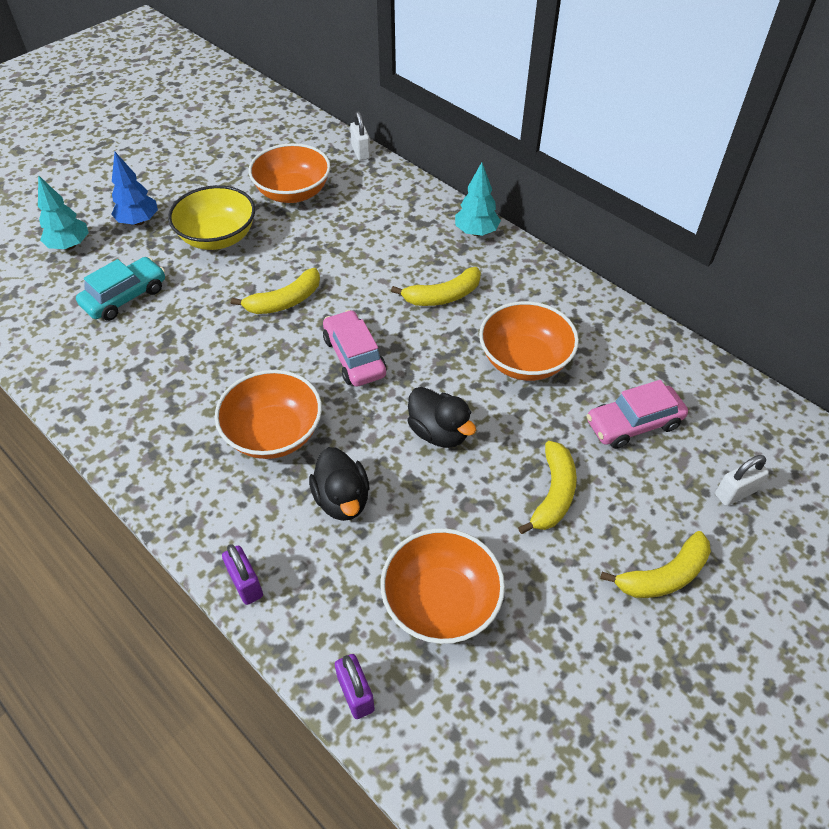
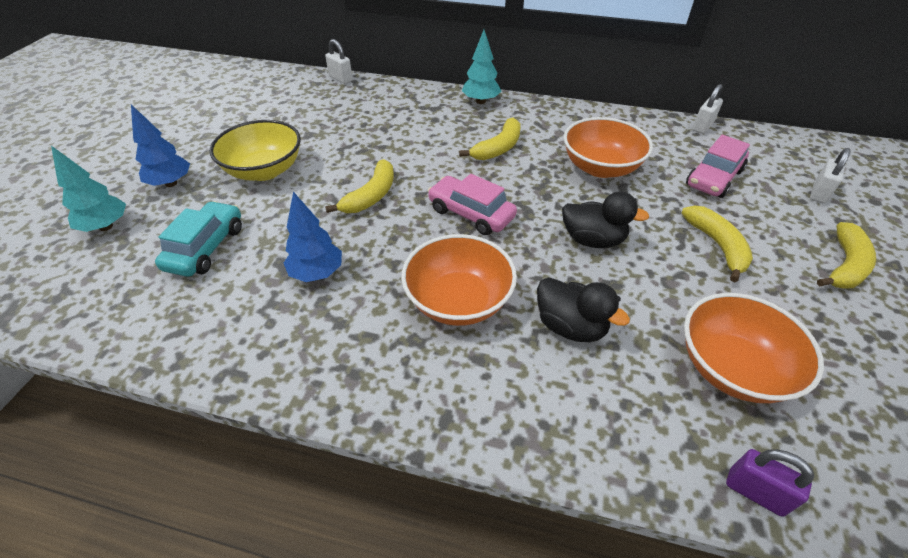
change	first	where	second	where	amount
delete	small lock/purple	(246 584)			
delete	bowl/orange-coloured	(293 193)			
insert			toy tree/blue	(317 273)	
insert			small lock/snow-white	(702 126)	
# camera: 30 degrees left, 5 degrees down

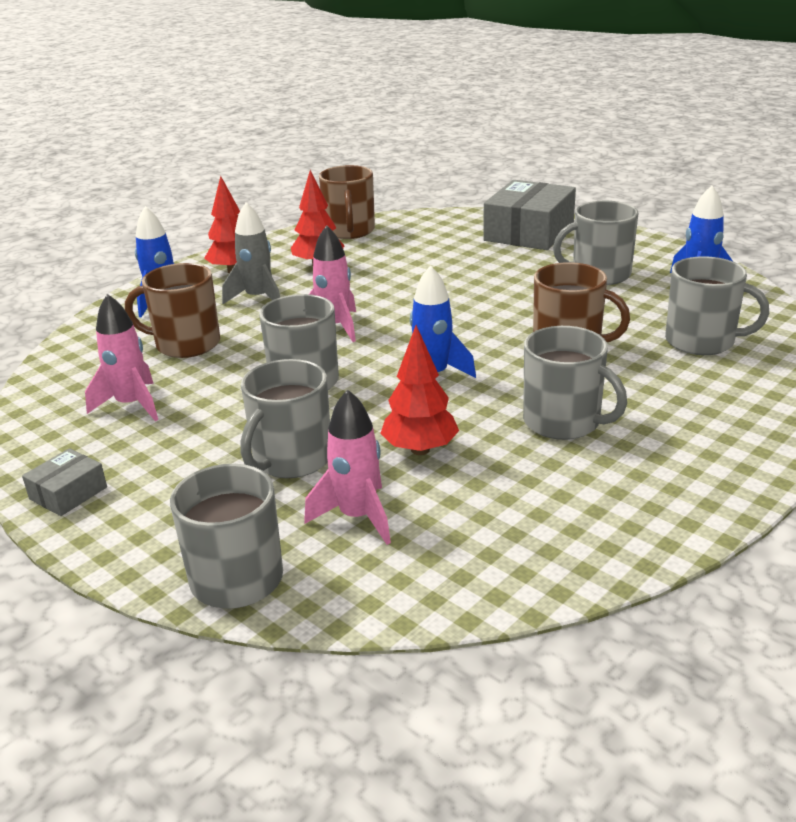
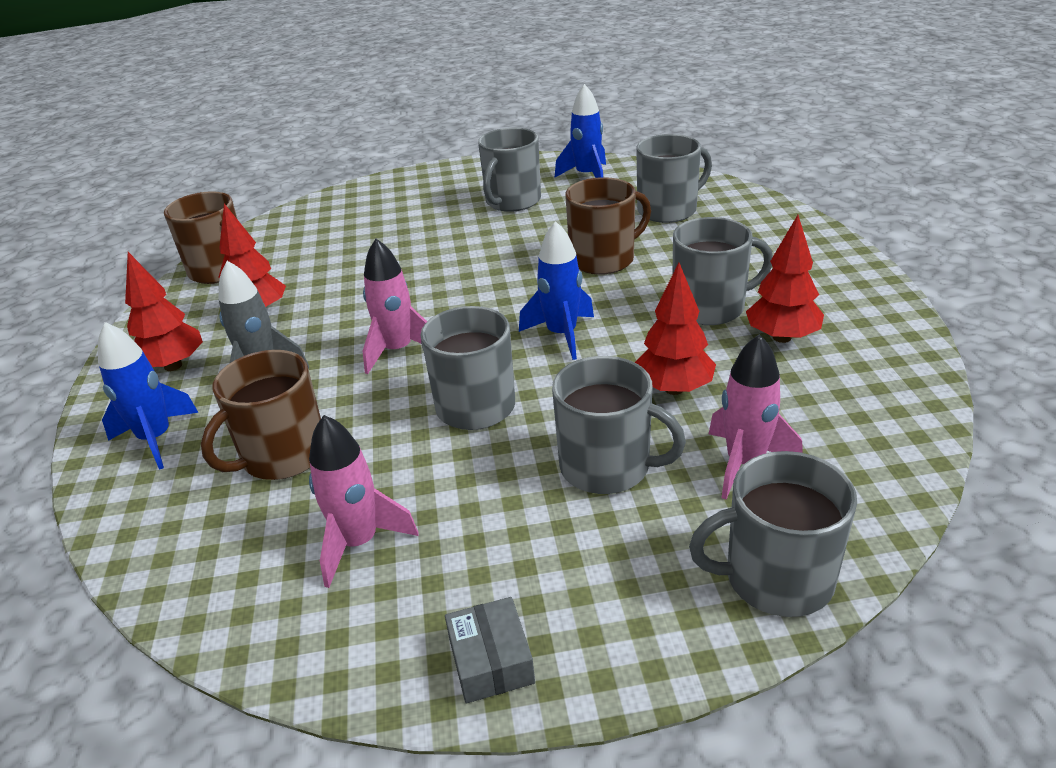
change	first	where	second	where	amount
delete	box/grey	(529 232)			
insert			toy tree/red	(782 337)	
rotate	tea mug/grey	(291 459)		(607 467)	45 degrees counterclockwise
# camera: 50 degrees left, 5 degrees up

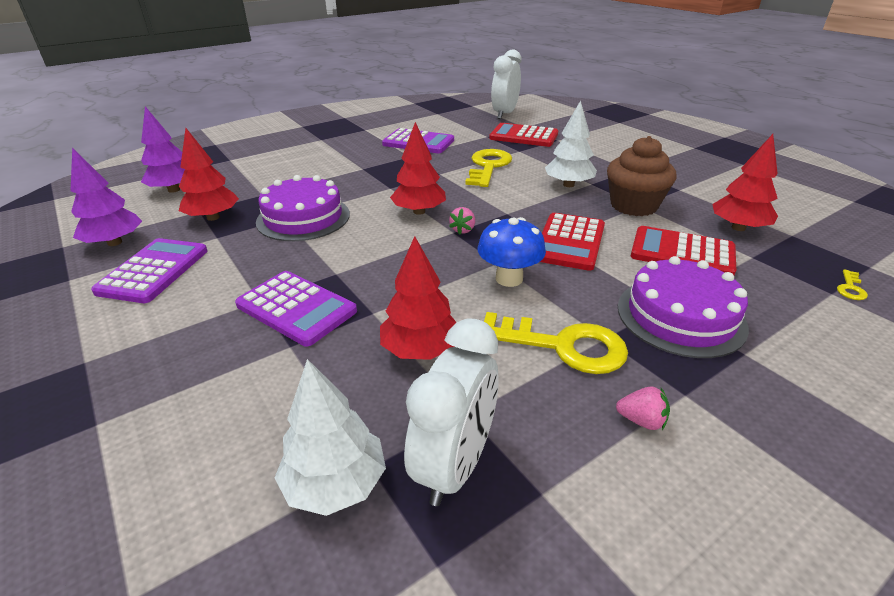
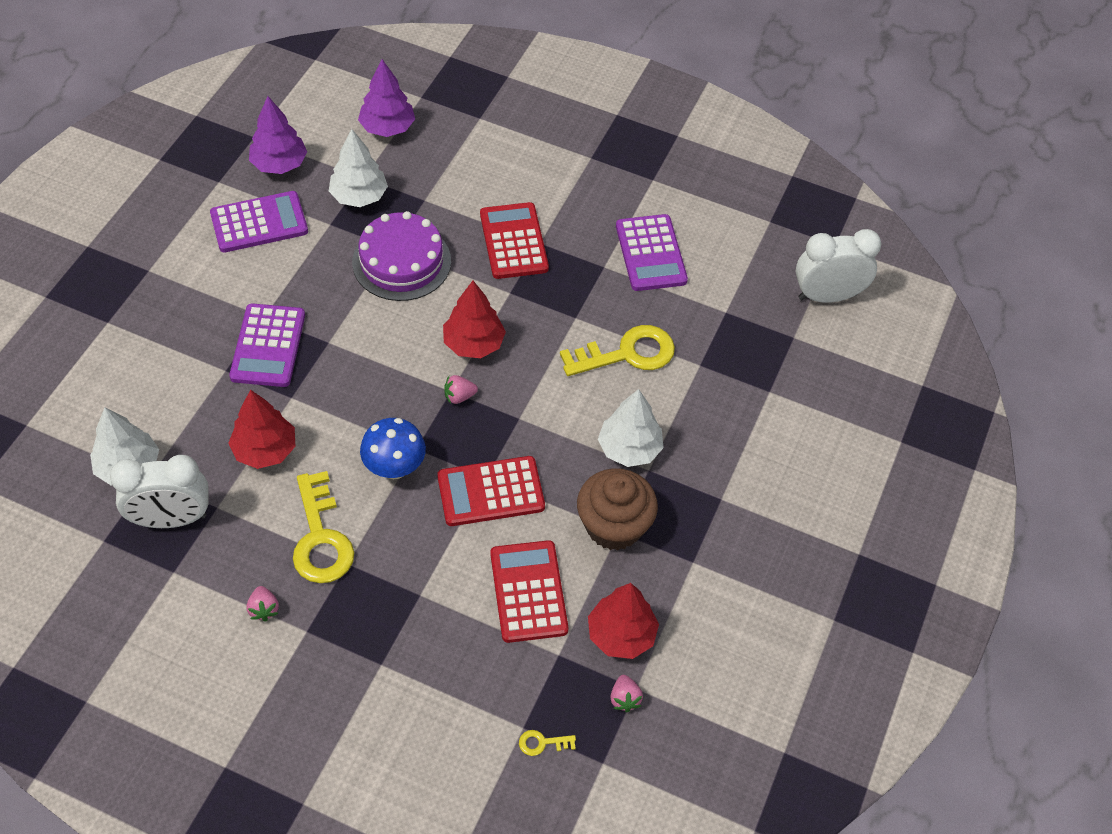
change	first	where	second	where	amount
delete	layer cake/purple	(680 316)			
insert			strawberry/rose-pink	(624 699)	
move	pocket calculator/red	(523 136)		(513 241)	
recolor	toy tree/red	(213 217)	toy tree/snow-white	(359 196)	
# camera: 55 degrees right, 20 degrees up

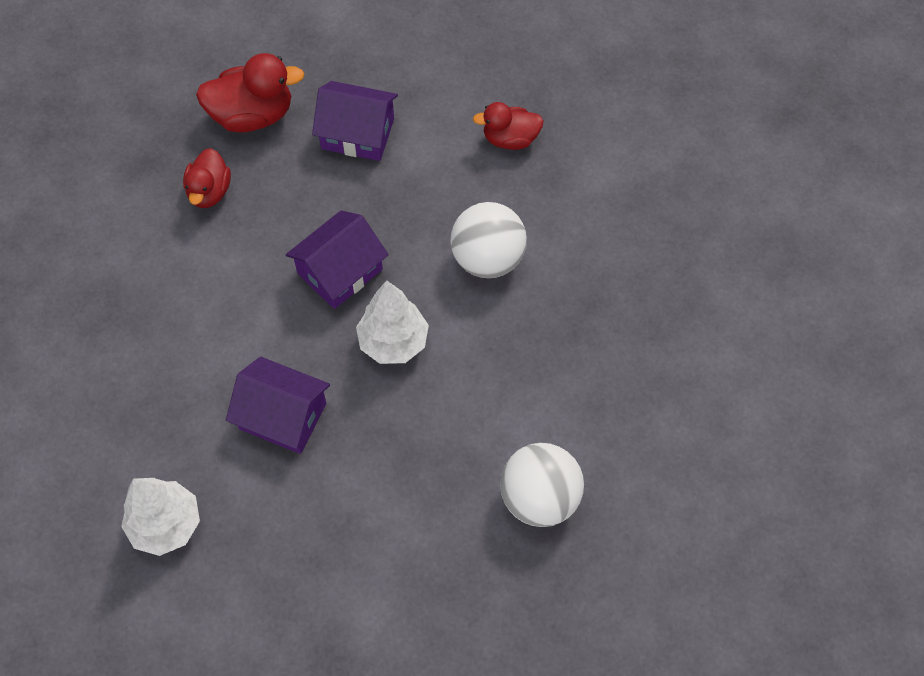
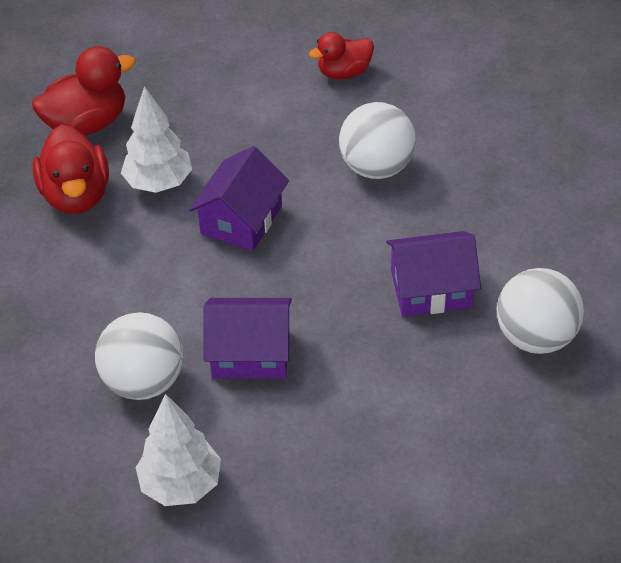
change	first	where	second	where	amount
insert			sphere/snow-white	(144 382)	
move	cottage/purple	(357 133)		(431 289)	
move	toy tree/snow-white	(393 342)		(159 183)	
resize	rubber duck/red	(209 191)		(76 195)	x1.55
# camera: 20 degrees left, 15 degrees down

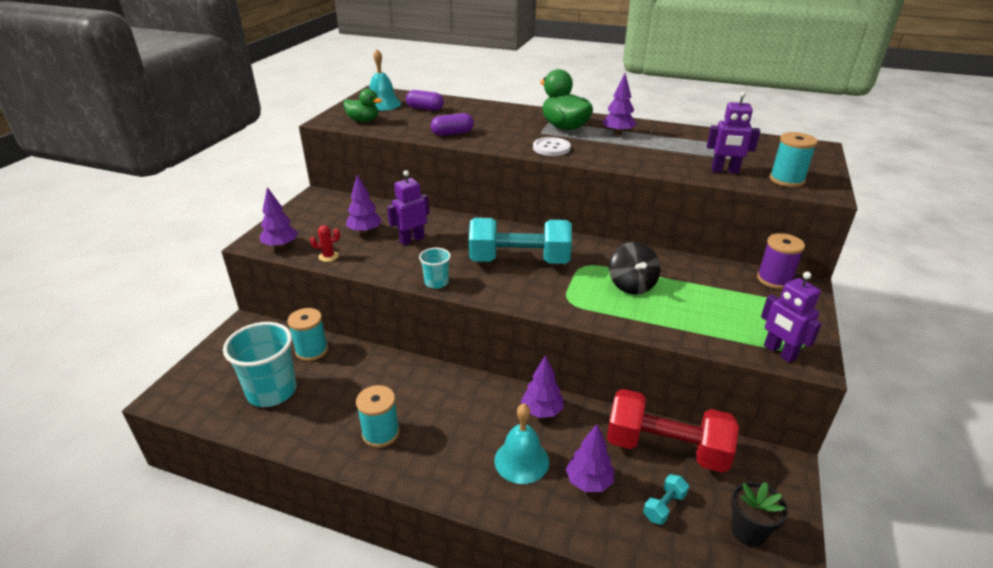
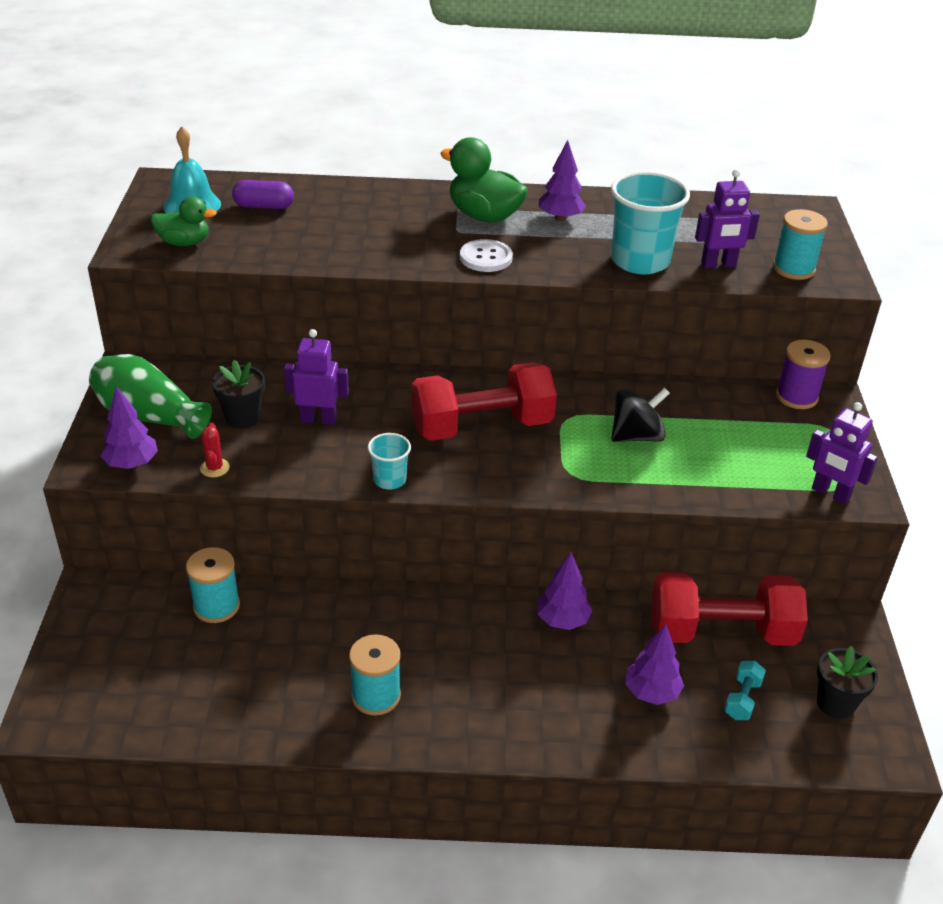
change	first	where	second	where	amount
delete	pill/purple	(452 133)			
delete	school bell/turquoise	(521 460)			
insert			flower vase/green	(149 416)	
move	tumbler/turquoise	(272 391)		(640 261)	
replace	toy tree/purple	(365 231)	plant pot/black	(243 417)	
recolor	hand weight/turquoise	(519 261)	hand weight/red	(482 426)	
rotate	saguaro cactus/red	(328 256)		(214 468)	60 degrees counterclockwise
rotate	toy robot/purple	(412 240)		(318 419)	60 degrees clockwise
rotate	toy top/black	(631 285)		(636 436)	90 degrees counterclockwise
# camera: 20 degrees left, 5 degrees up

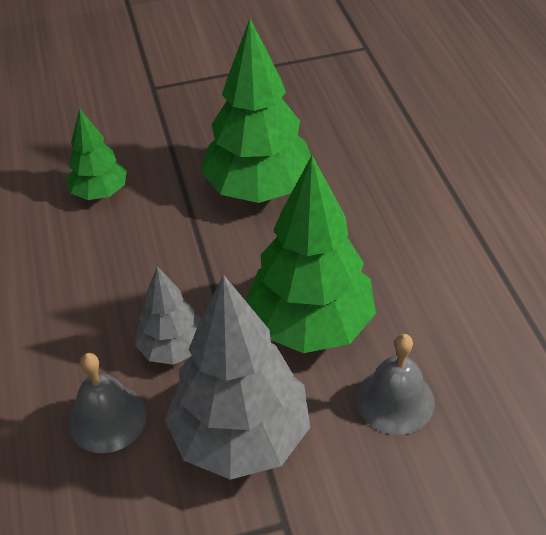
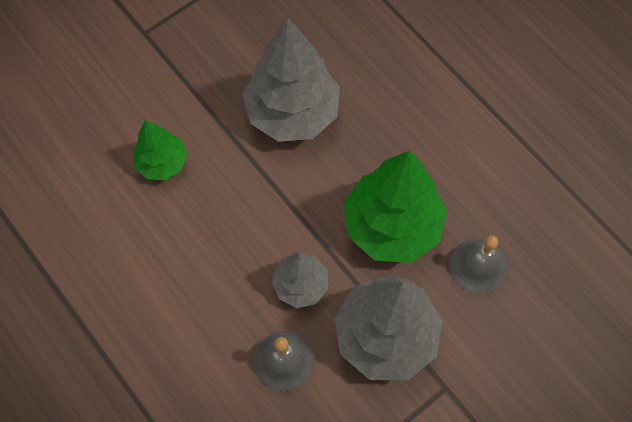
change	first	where	second	where	amount
recolor	toy tree/green	(259 189)	toy tree/grey	(292 113)	
# camera: 25 degrees left, 20 degrees up

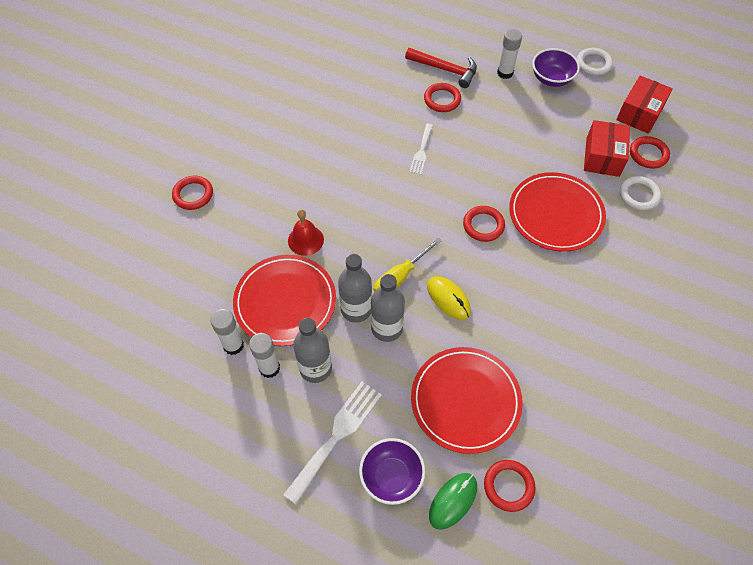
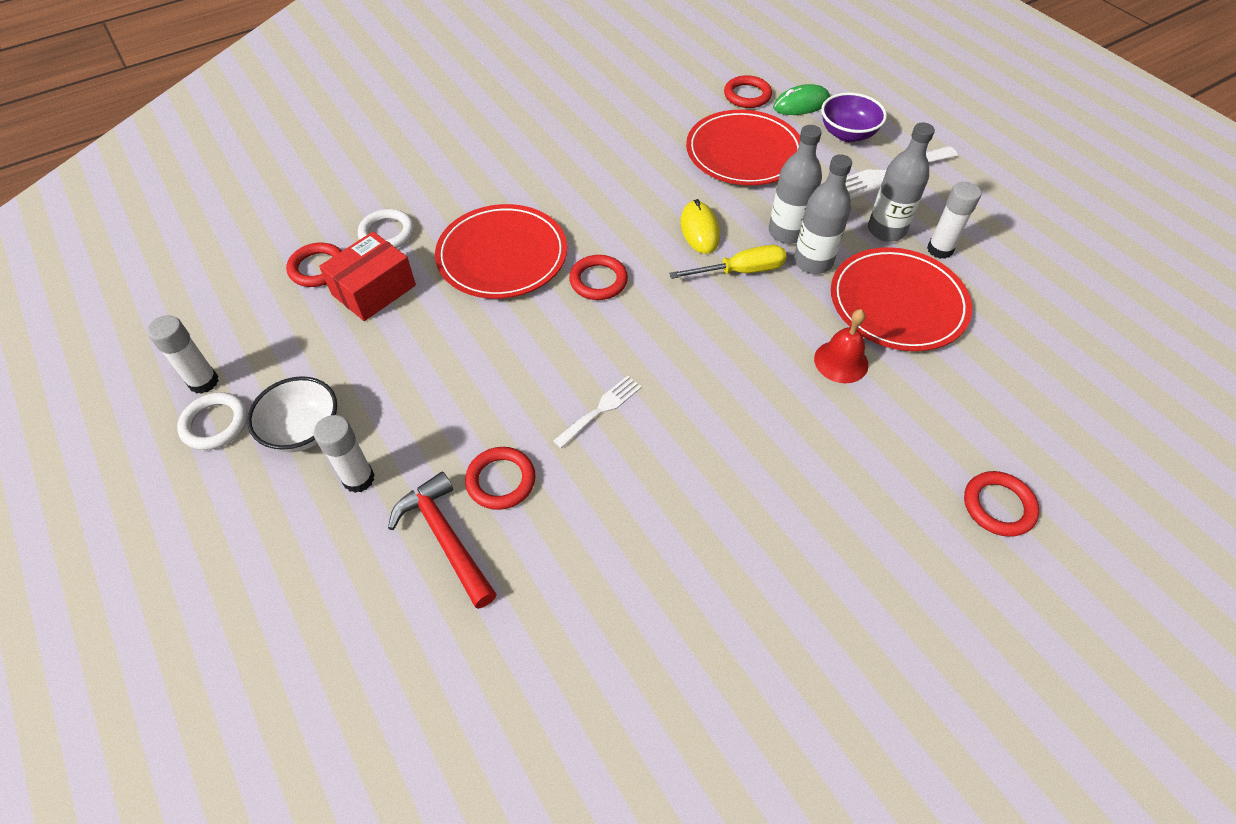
change	first	where	second	where	amount
delete	box/red	(639 113)			
move	glue stick/snow-white	(233 345)		(203 382)	
recolor	bowl/purple	(551 79)	bowl/snow-white	(304 430)	
# camera: 150 degrees left, 5 degrees down

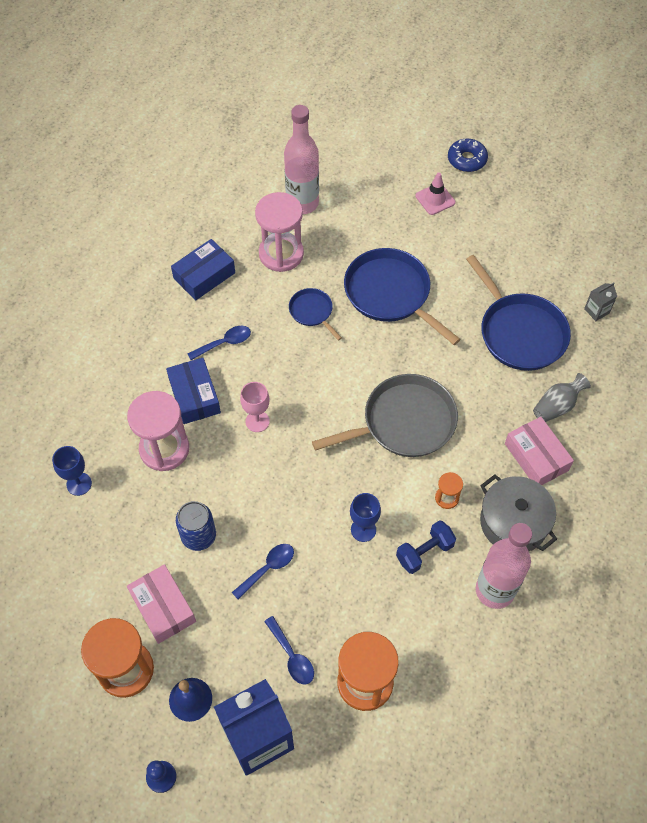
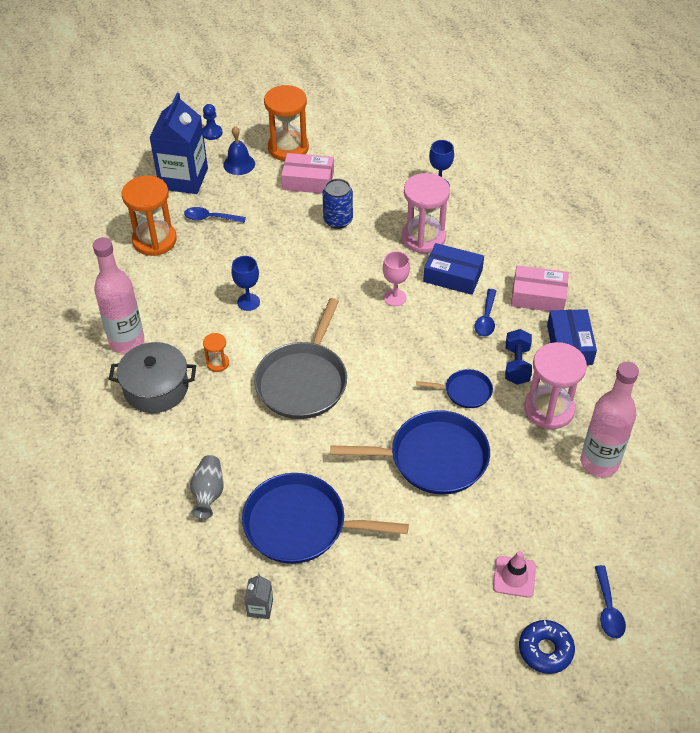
change	first	where	second	where	amount
move	tablespoon/blue	(268 568)		(608 609)	
move	hand weight/blue	(424 552)		(516 365)	
move	box/rose-pink	(536 457)		(538 296)	
# camera: 130 degrees right, 10 degrees down

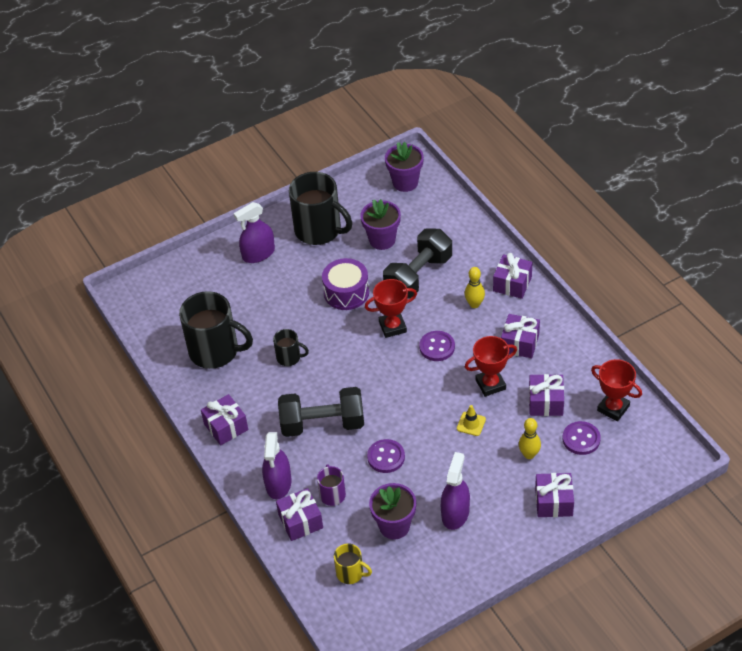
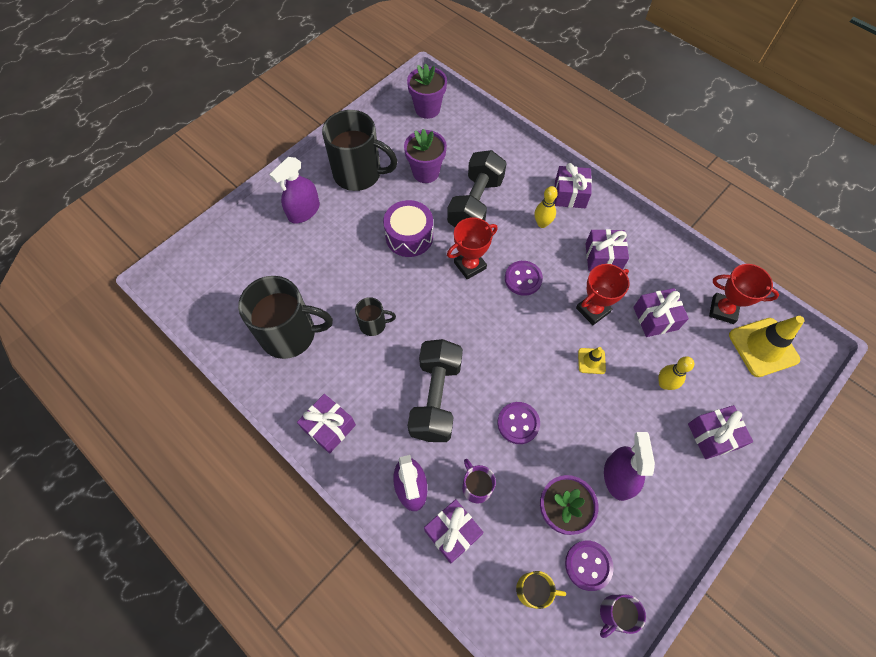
change	first	where	second	where	amount
insert			tea mug/purple	(614 613)	
insert			road cone/bright yellow	(763 347)	
move	shirt button/purple	(581 439)		(588 565)	
rotate	hand weight/black	(322 424)		(436 398)	60 degrees counterclockwise
# camera: 20 degrees left, 15 degrees up

